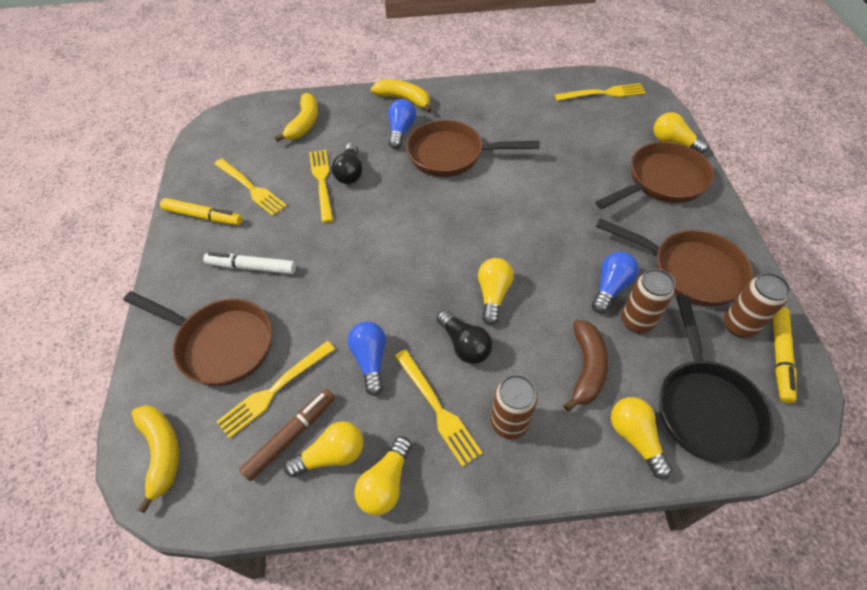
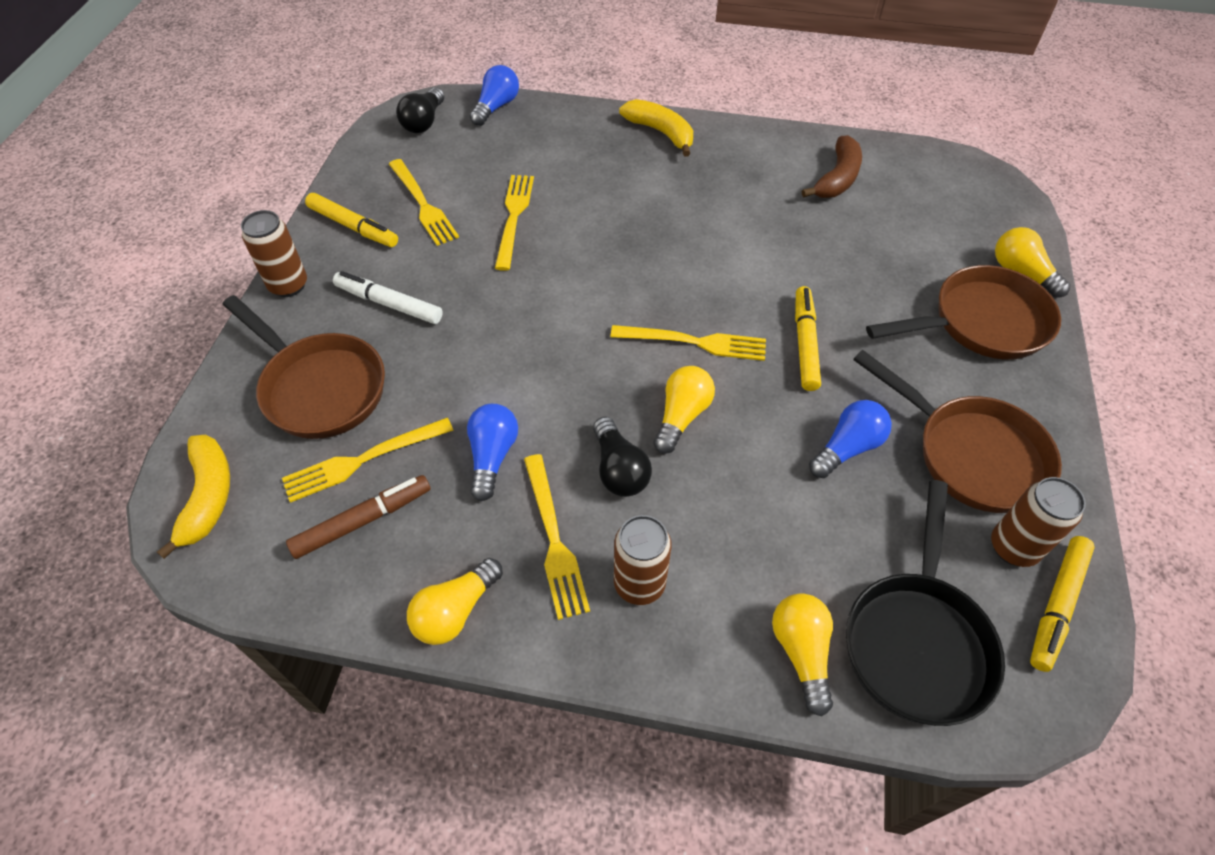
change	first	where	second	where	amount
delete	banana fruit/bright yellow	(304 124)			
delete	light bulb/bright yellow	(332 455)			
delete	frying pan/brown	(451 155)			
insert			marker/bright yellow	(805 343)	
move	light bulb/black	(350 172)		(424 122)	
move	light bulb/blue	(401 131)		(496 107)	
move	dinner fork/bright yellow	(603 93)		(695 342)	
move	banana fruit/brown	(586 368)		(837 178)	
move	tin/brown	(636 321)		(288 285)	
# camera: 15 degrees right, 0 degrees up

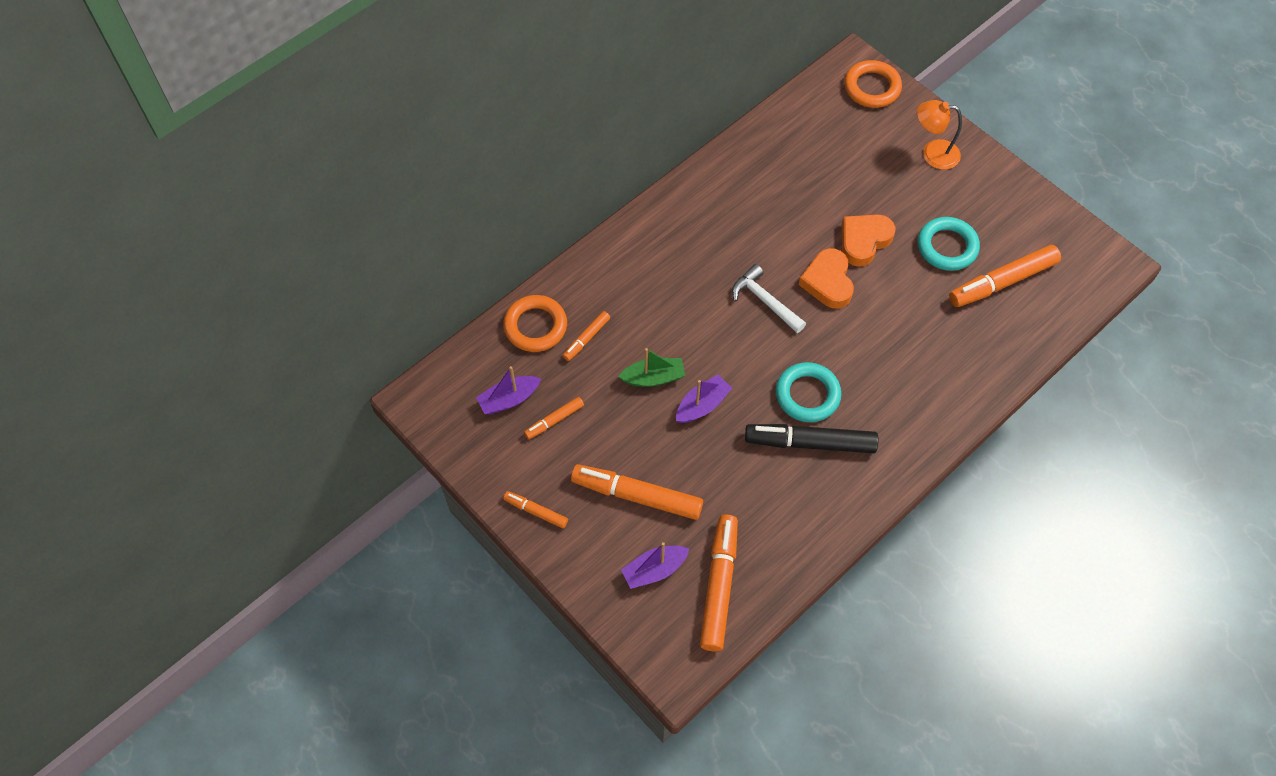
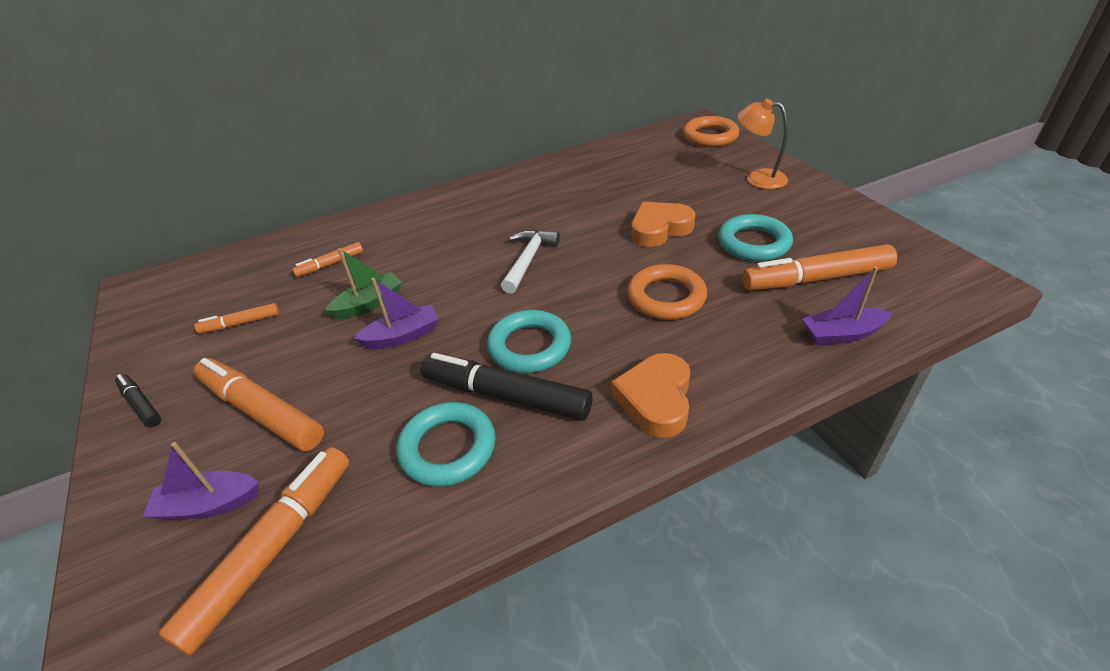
change	first	where	second	where	amount
insert			hoop/turquoise	(448 448)	
move	toy boat/purple	(509 399)		(841 334)	
move	hoop/orange-coloured	(535 326)		(666 297)	
move	heart/orange-coloured	(828 282)		(655 399)	
recolor	marker/orange-coloured	(536 511)	marker/black	(141 404)	
rotate	toy boat/green	(653 378)		(369 304)	45 degrees counterclockwise
rotate	claw hammer/snow-white	(764 301)		(528 260)	45 degrees clockwise
# camera: 20 degrees right, 20 degrees down

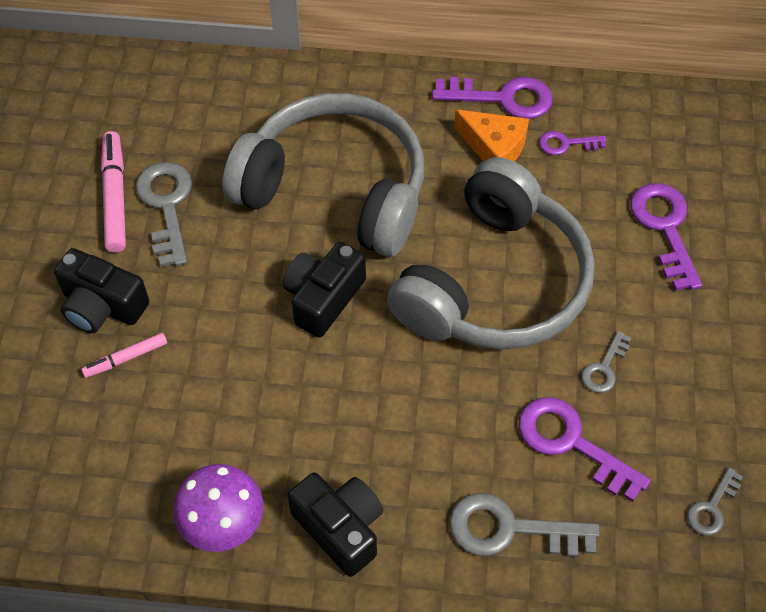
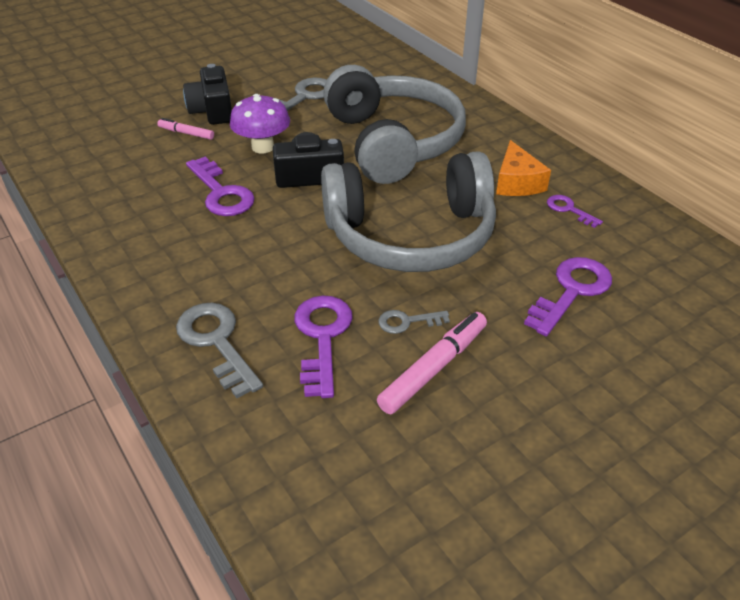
change	first	where	second	where	amount
delete	photo camera/black	(340 528)			
delete	key/grey	(712 507)			
move	marker/rose-pink	(115 197)		(433 368)	
move	mushroom/purple	(223 524)		(263 147)	
move	key/purple	(503 98)		(221 193)	
# camera: 50 degrees right, 15 degrees down

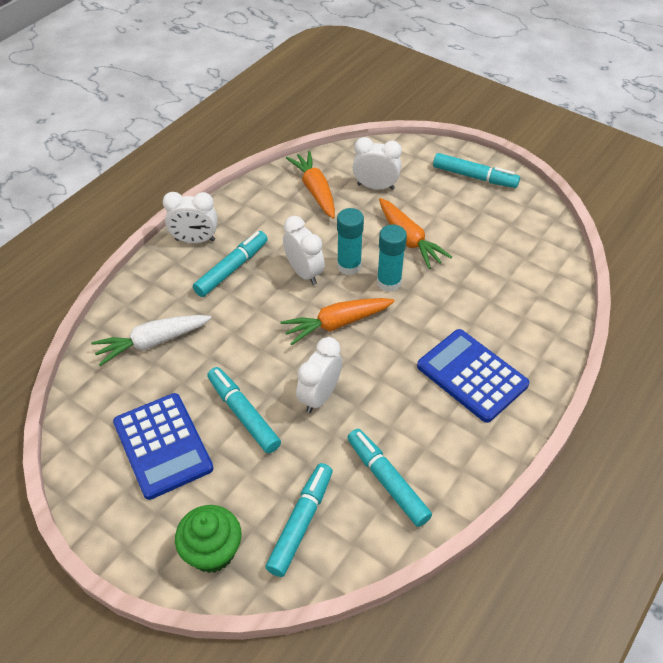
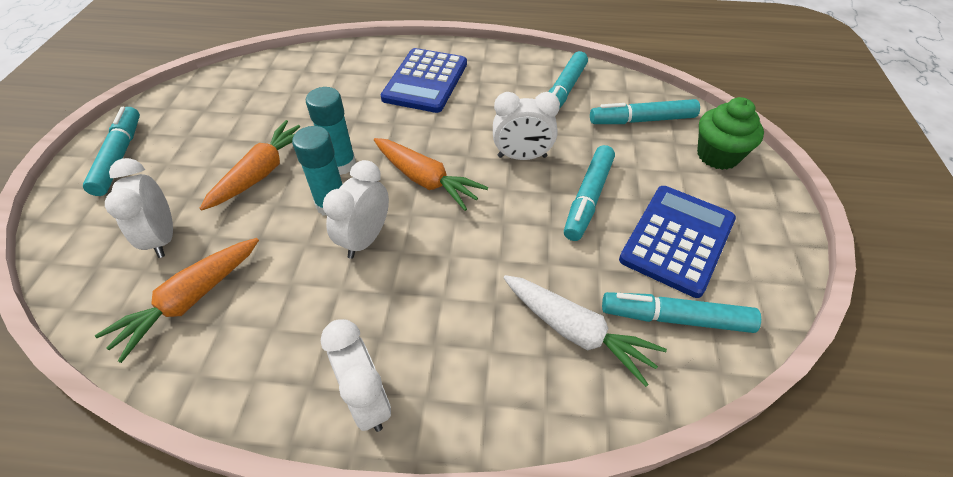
change	first	where	second	where	amount
move	marker/turquoise	(232 269)		(675 318)	
# camera: 120 degrees left, 0 degrees up

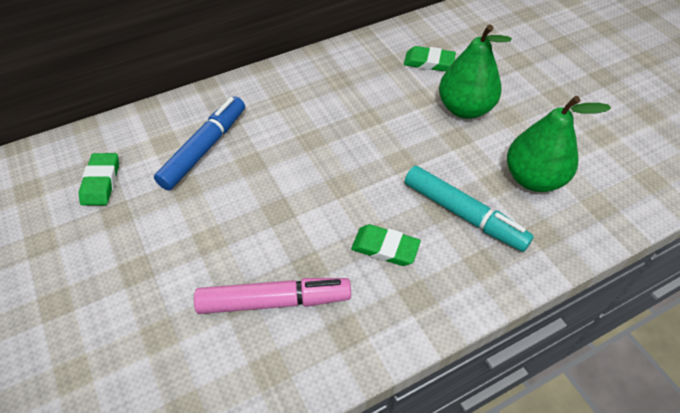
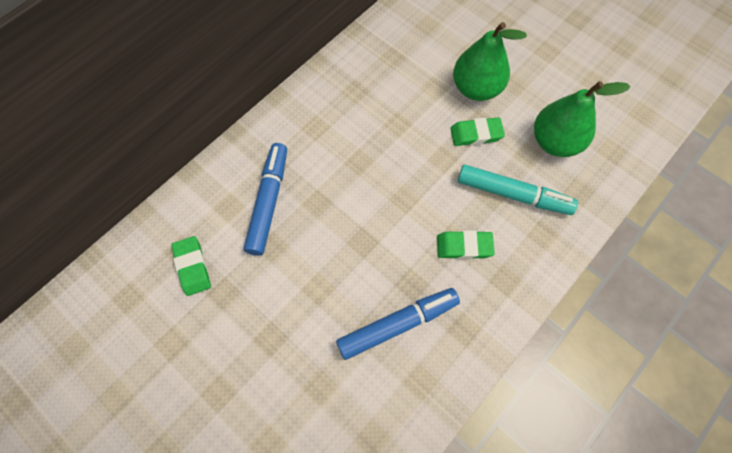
change	first	where	second	where	amount
move	eraser/green	(429 62)		(476 134)	
recolor	marker/rose-pink	(274 301)	marker/blue	(397 324)	
# camera: 20 degrees left, 15 degrees up

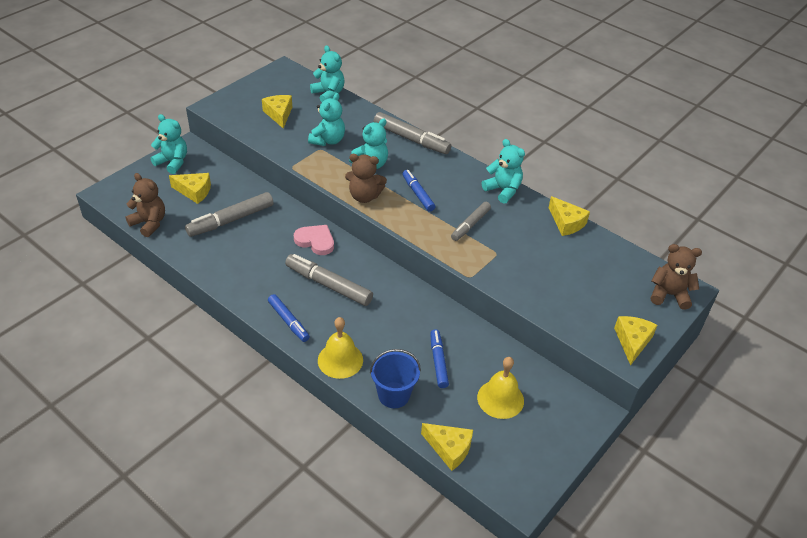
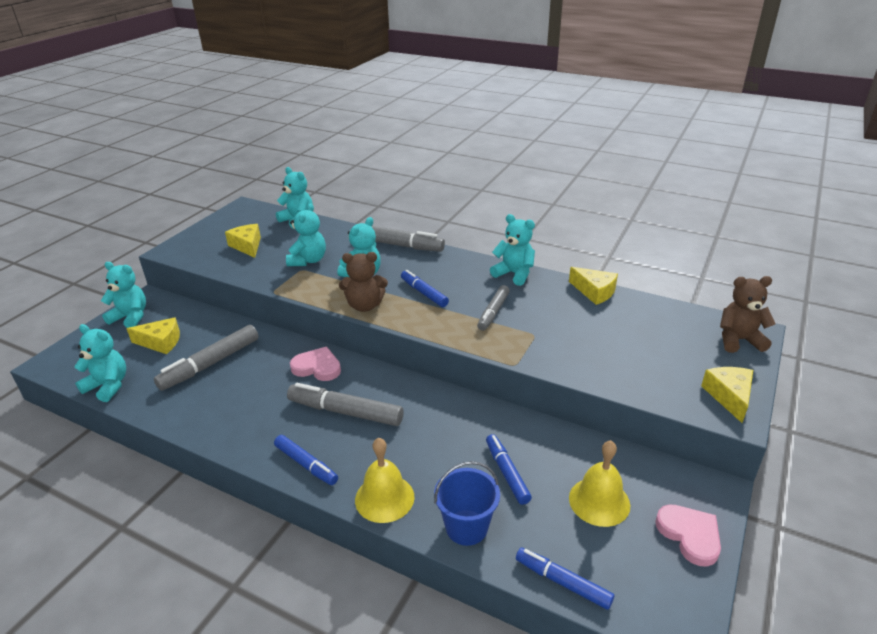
change	first	where	second	where	amount
insert			heart/rose-pink	(689 535)	
replace	piece of cheese/bright yellow	(449 448)	marker/blue	(563 582)	
recolor	teddy bear/brown	(149 223)	teddy bear/turquoise	(108 386)	
# camera: 10 degrees left, 10 degrees down

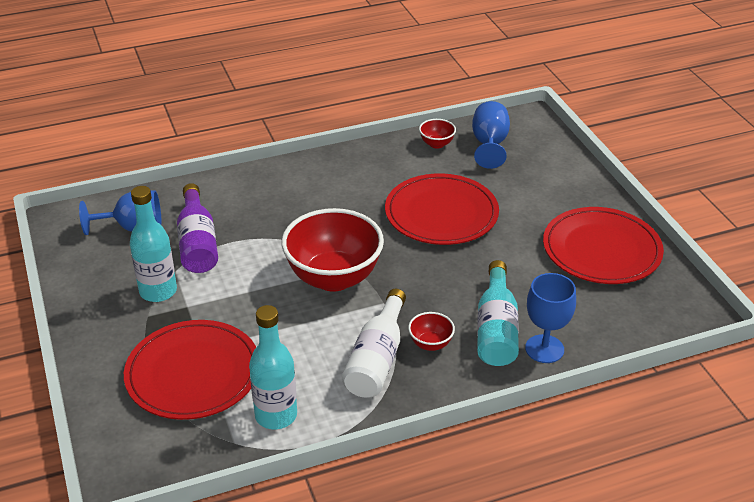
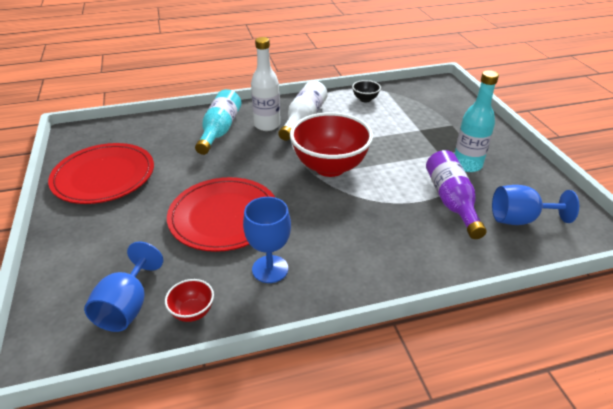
change	first	where	second	where	amount
delete	plate/red	(193 373)			
move	goblet/blue	(544 349)		(270 269)	
replace	drink bottle/turquoise	(276 415)	bowl/black	(365 99)	
replace	bowl/red	(430 344)	drink bottle/snow-white	(267 125)	
# camera: 175 degrees left, 0 degrees up

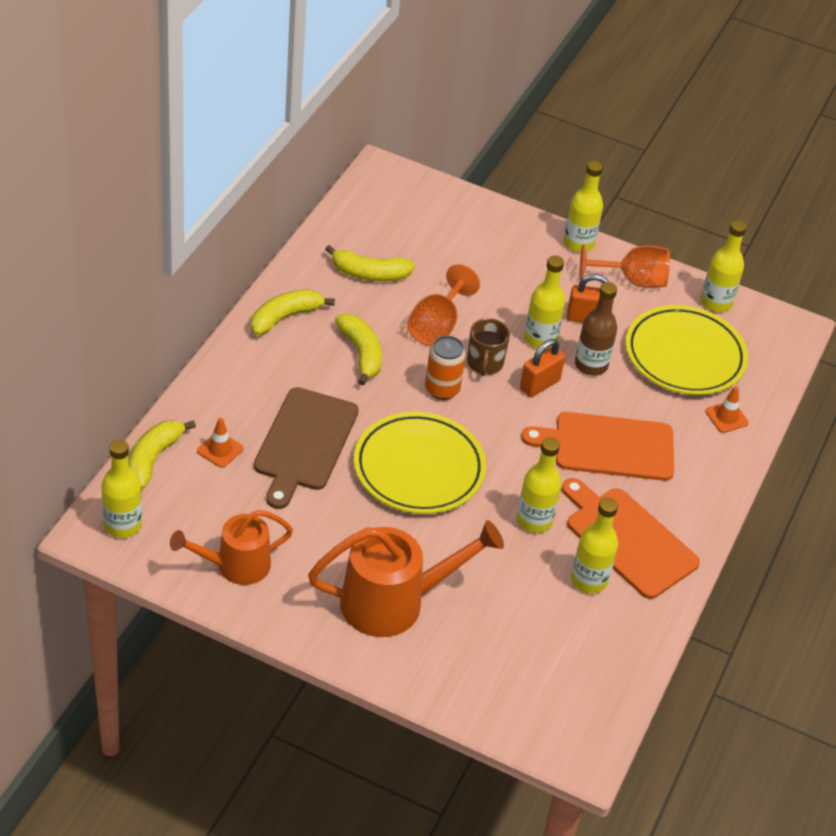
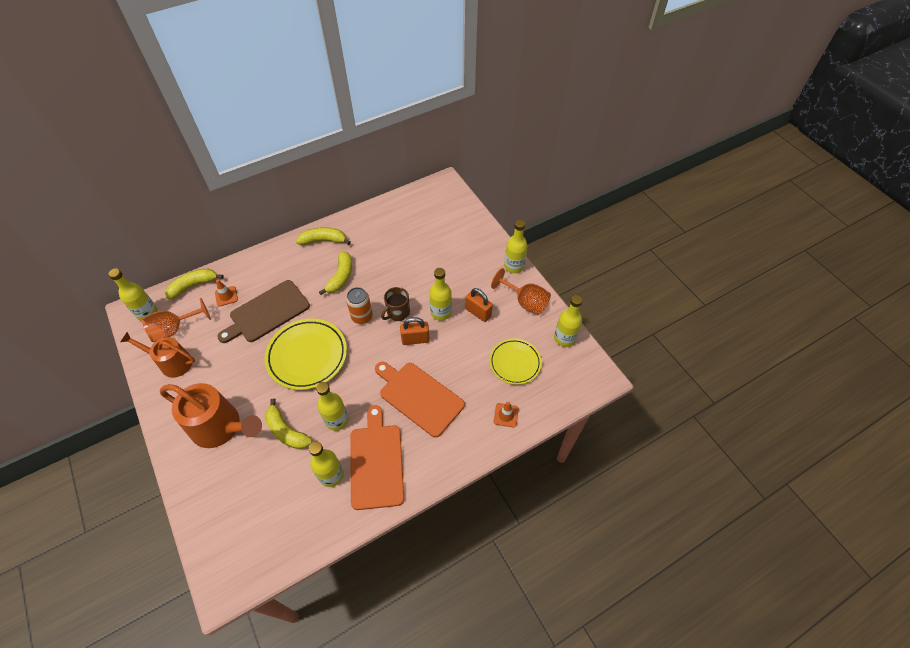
change	first	where	second	where	amount
delete	drink bottle/brown	(591 365)			
move	banana fruit/bright yellow	(369 274)		(286 431)	
move	goblet/orange-coloured	(437 326)		(174 329)	
resize	plate/bright yellow	(684 356)		(515 363)	x0.64
# camera: 40 degrees right, 10 degrees up

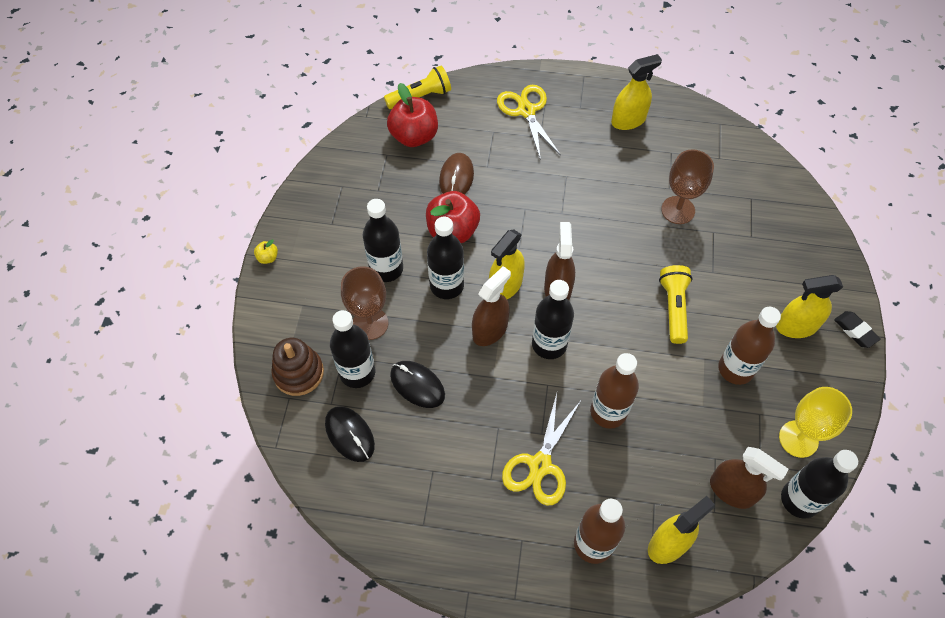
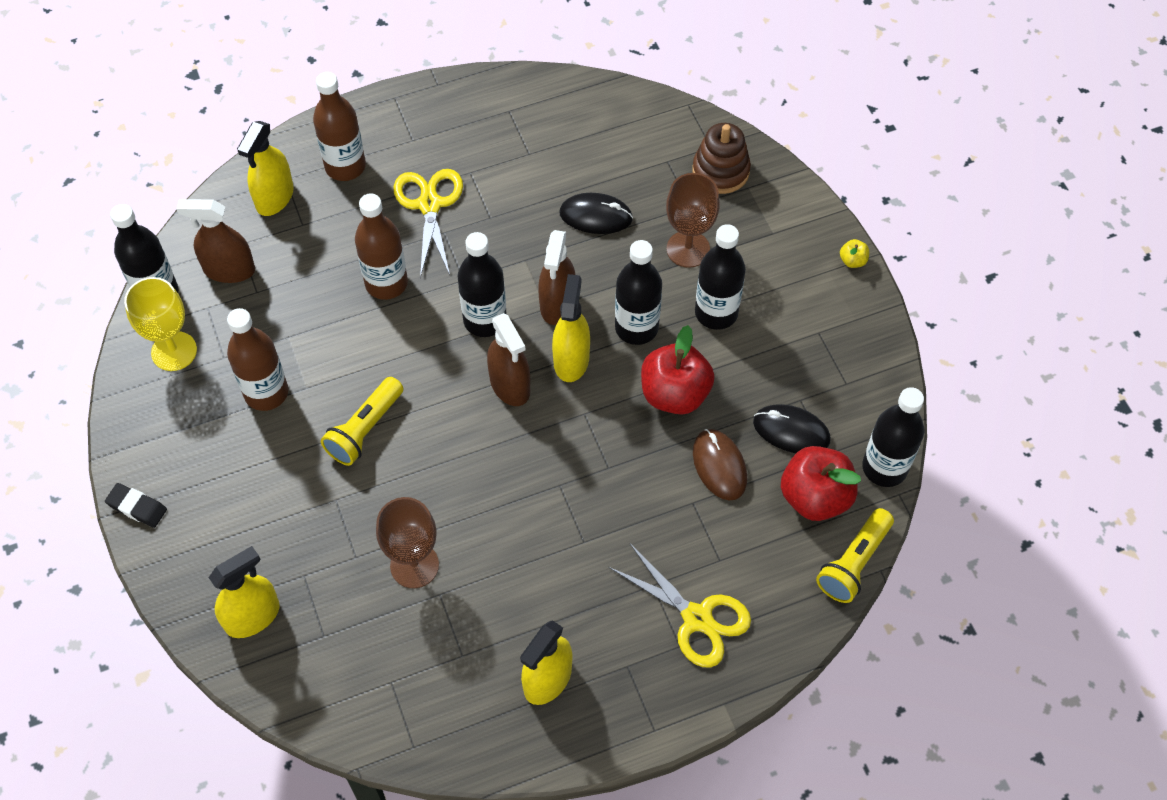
change	first	where	second	where	amount
move	mouse/black	(350 434)		(791 431)	
move	drink bottle/black	(357 372)		(884 468)	
move	sprayer/bright yellow	(796 326)		(252 616)	
rotate	flashlight/bright yellow	(673 308)		(365 430)	60 degrees clockwise
# camera: 150 degrees right, 0 degrees up

